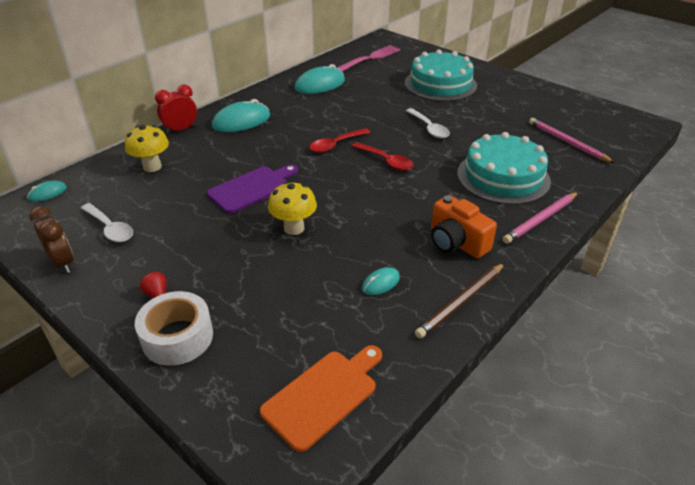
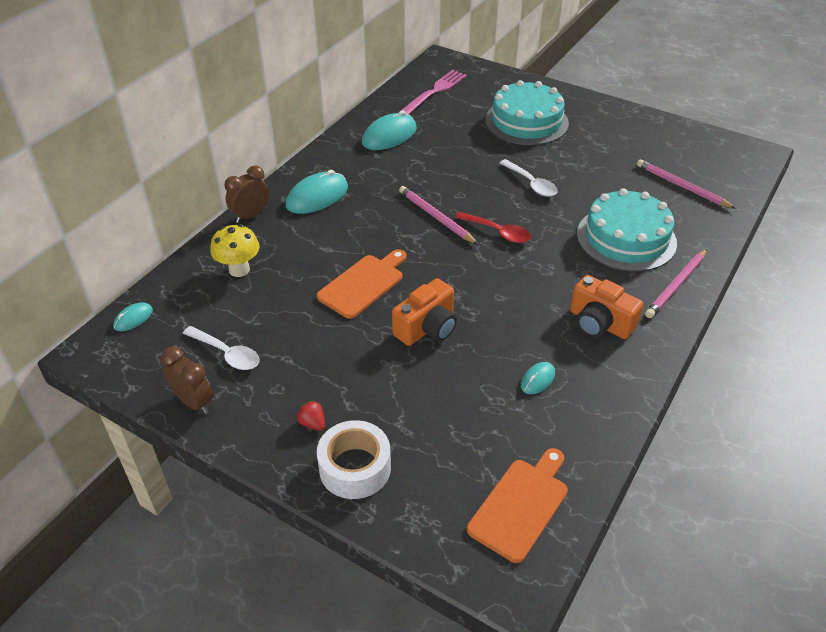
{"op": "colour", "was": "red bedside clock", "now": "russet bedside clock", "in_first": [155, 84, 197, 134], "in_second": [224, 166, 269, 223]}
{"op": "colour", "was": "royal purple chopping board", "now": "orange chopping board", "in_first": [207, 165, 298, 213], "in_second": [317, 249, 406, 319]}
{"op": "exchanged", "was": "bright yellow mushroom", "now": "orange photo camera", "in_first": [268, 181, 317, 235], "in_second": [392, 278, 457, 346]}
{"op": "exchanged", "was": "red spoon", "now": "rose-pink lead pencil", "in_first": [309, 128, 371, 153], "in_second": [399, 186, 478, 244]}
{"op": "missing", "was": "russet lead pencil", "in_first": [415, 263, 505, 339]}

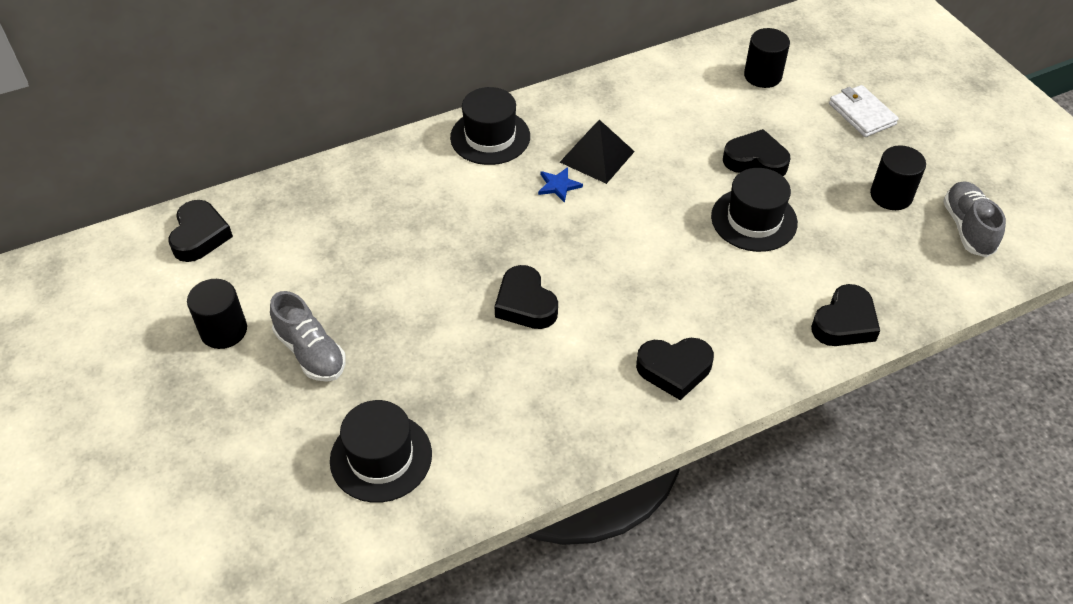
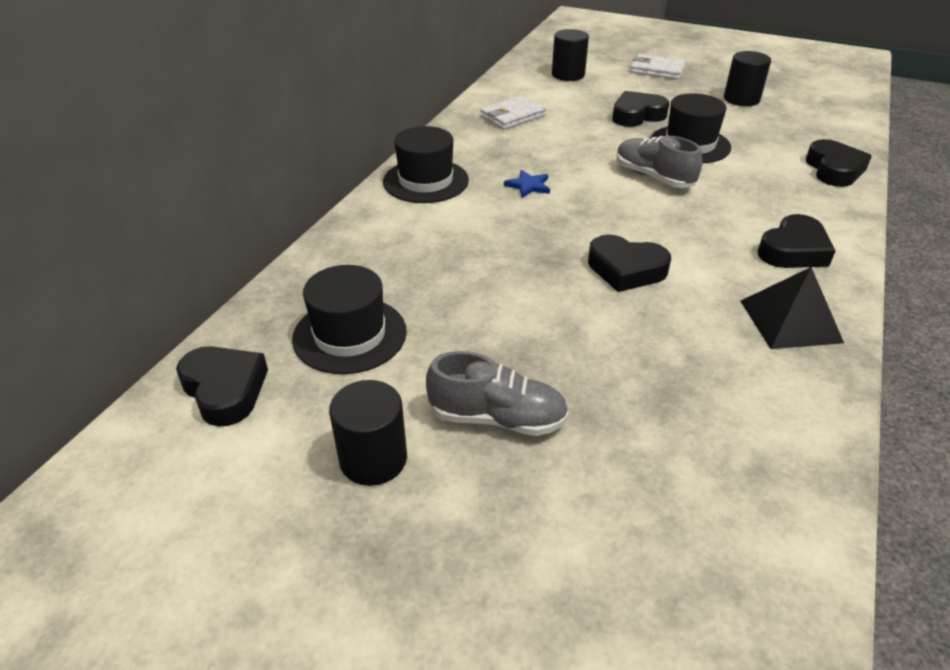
{"op": "relocated", "was": "ebony tall hat", "in_first": [330, 400, 432, 503], "in_second": [292, 265, 407, 374]}
{"op": "relocated", "was": "ebony solid pyramid", "in_first": [560, 120, 635, 184], "in_second": [740, 267, 844, 349]}
{"op": "relocated", "was": "gray shoe", "in_first": [943, 181, 1006, 257], "in_second": [617, 136, 702, 188]}
{"op": "appeared", "now": "pure white billfold", "in_second": [480, 96, 546, 130]}

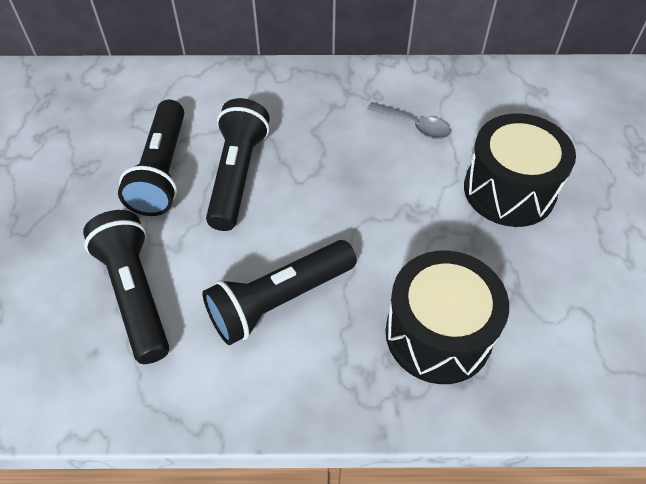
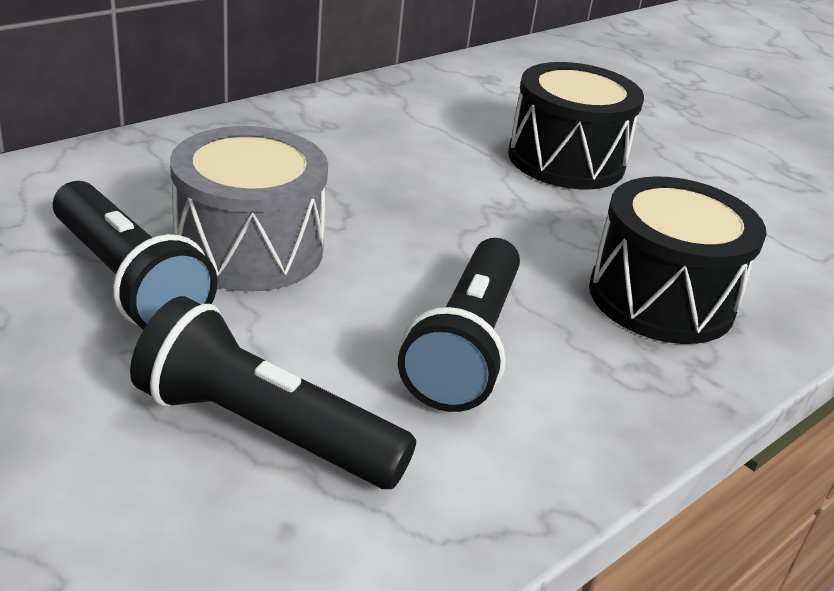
{"op": "exchanged", "was": "ebony pocket torch", "now": "gray toy drum", "in_first": [206, 98, 270, 231], "in_second": [170, 126, 328, 291]}
{"op": "missing", "was": "gray spoon", "in_first": [367, 102, 451, 139]}

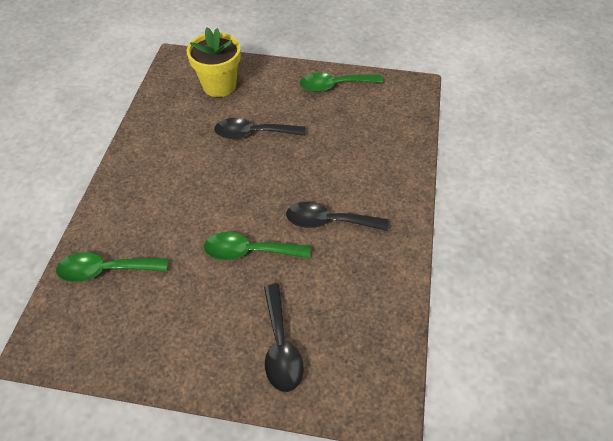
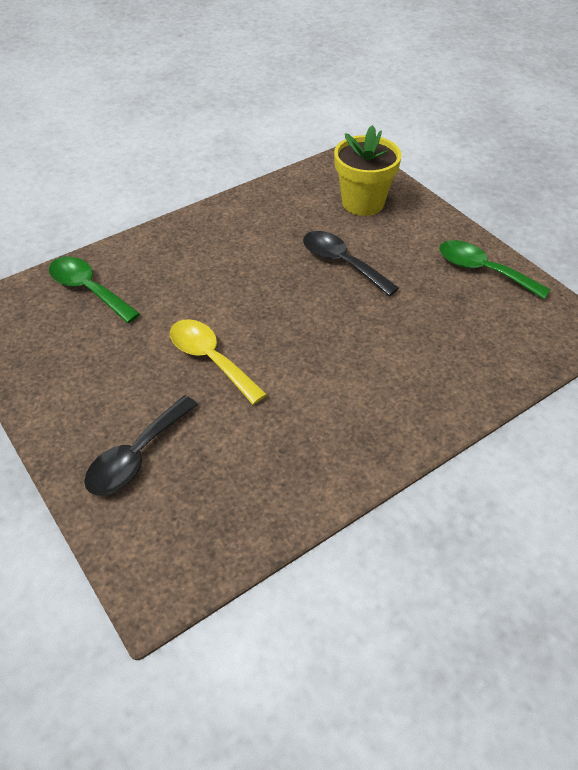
{"op": "colour", "was": "green spoon", "now": "bright yellow spoon", "in_first": [204, 232, 310, 260], "in_second": [170, 319, 267, 405]}
{"op": "missing", "was": "ebony spoon", "in_first": [286, 202, 388, 231]}

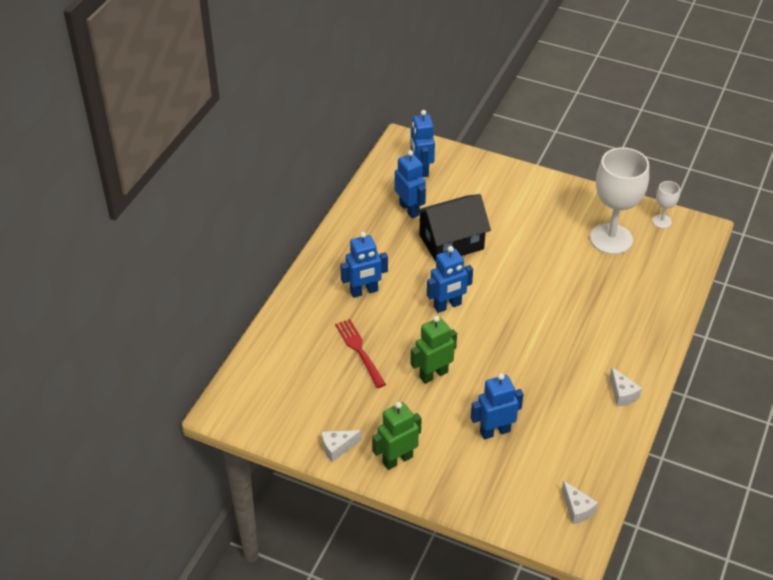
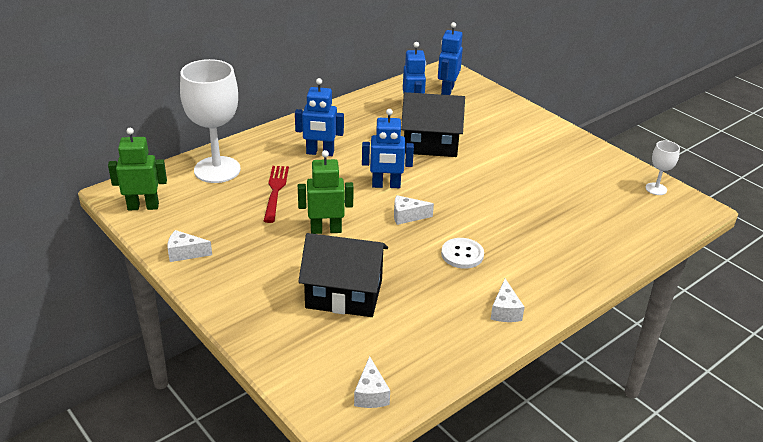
{"op": "relocated", "was": "green toy robot", "in_first": [372, 402, 422, 470], "in_second": [108, 128, 167, 210]}
{"op": "exchanged", "was": "royal blue toy robot", "now": "ebony cottage", "in_first": [471, 373, 523, 439], "in_second": [298, 233, 388, 317]}
{"op": "relocated", "was": "pure white goblet", "in_first": [590, 147, 649, 254], "in_second": [180, 59, 241, 183]}
{"op": "appeared", "now": "pure white cheese", "in_second": [394, 195, 434, 225]}
{"op": "appeared", "now": "pure white sewing button", "in_second": [441, 238, 484, 269]}

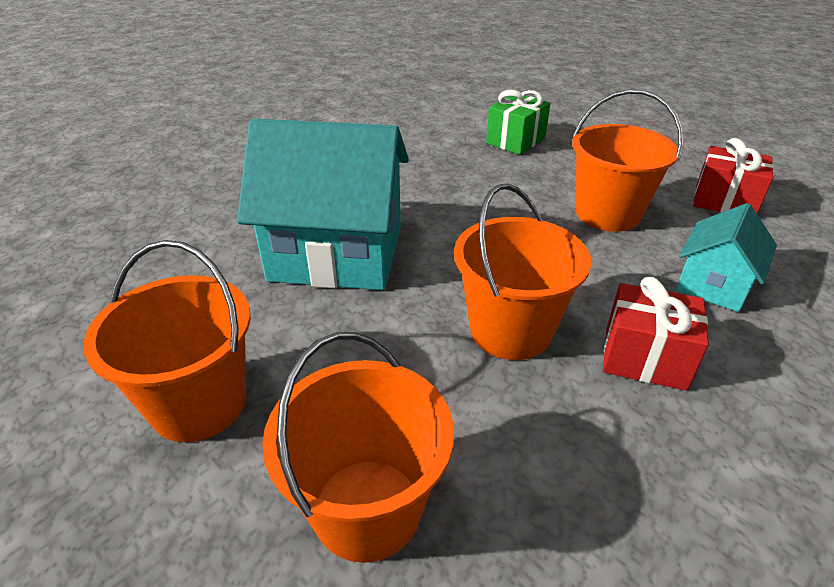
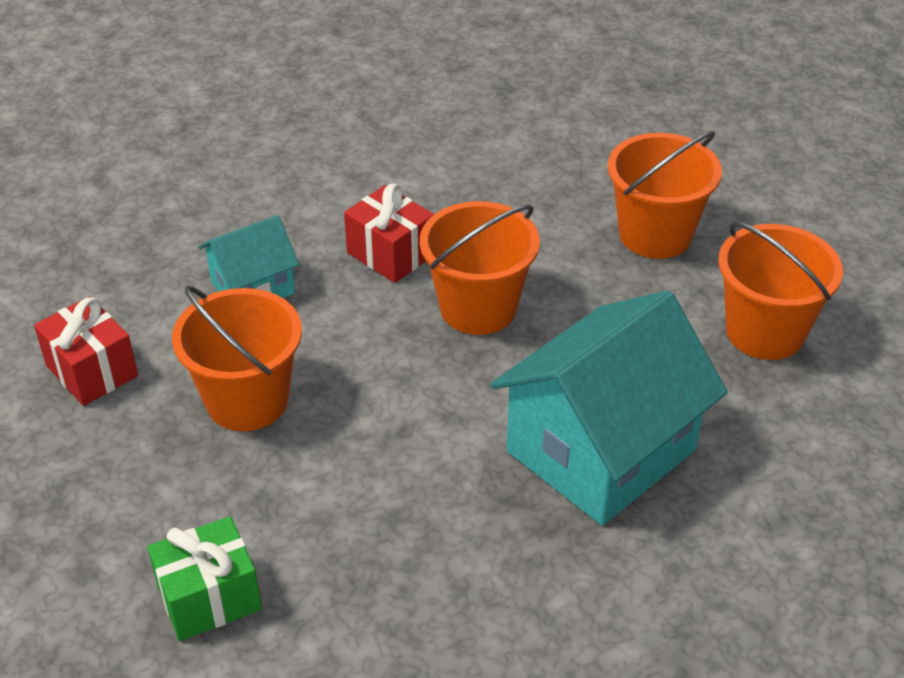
{"op": "spun", "was": "teal cottage", "in_first": [237, 119, 409, 290], "in_second": [490, 290, 728, 525], "clockwise": -75}

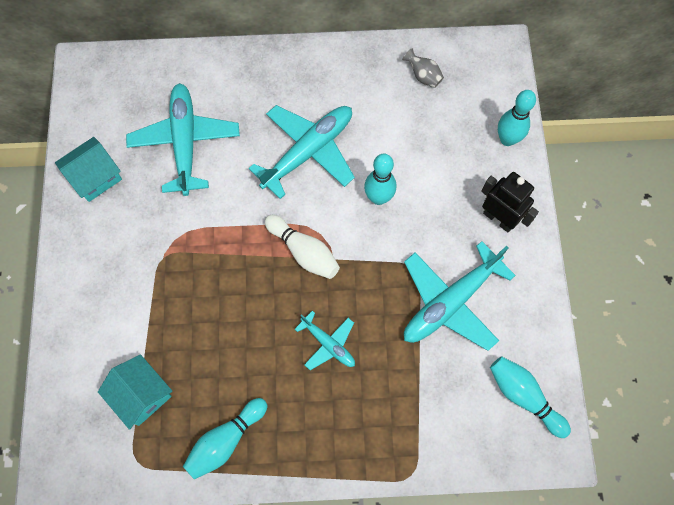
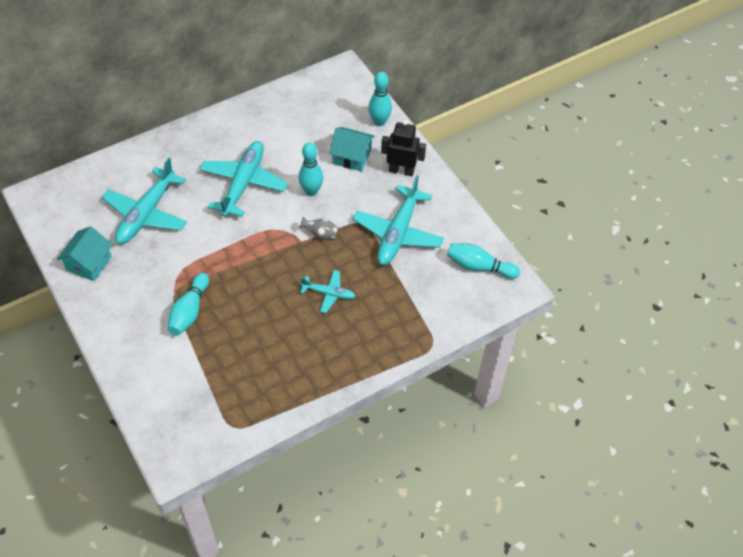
{"op": "relocated", "was": "teal cottage", "in_first": [98, 354, 172, 430], "in_second": [329, 127, 375, 171]}
{"op": "spun", "was": "teal toy plane", "in_first": [126, 83, 240, 196], "in_second": [102, 157, 187, 244], "clockwise": -120}
{"op": "relocated", "was": "teal skittle", "in_first": [183, 398, 267, 479], "in_second": [168, 273, 209, 335]}
{"op": "missing", "was": "pure white skittle", "in_first": [265, 215, 340, 279]}
{"op": "relocated", "was": "gray tall vase", "in_first": [402, 48, 444, 88], "in_second": [299, 216, 338, 240]}

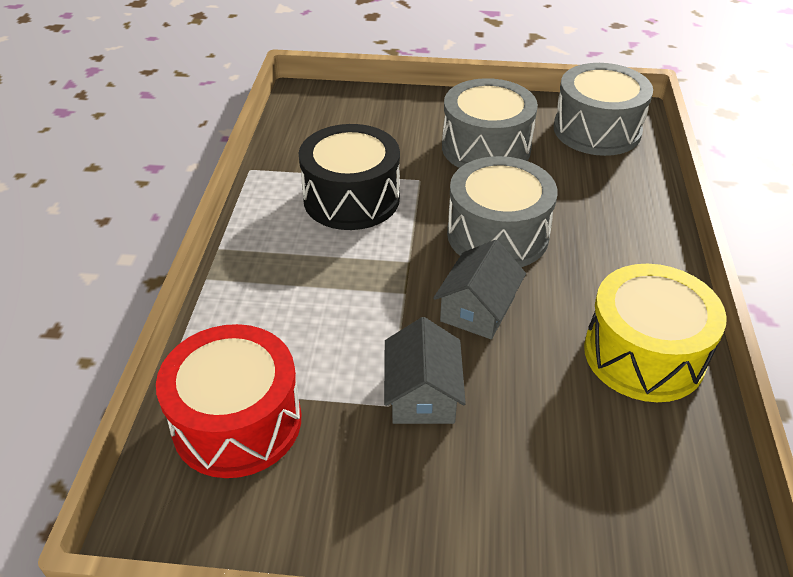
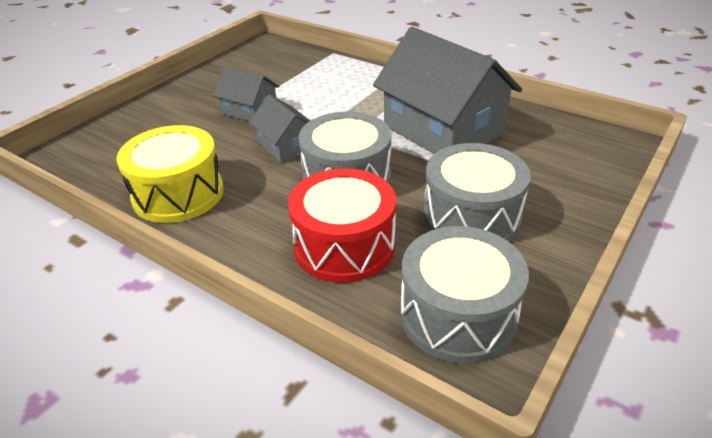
{"op": "relocated", "was": "red toy drum", "in_first": [156, 324, 301, 478], "in_second": [288, 168, 396, 283]}
{"op": "exchanged", "was": "ebony toy drum", "now": "gray cottage", "in_first": [299, 124, 400, 230], "in_second": [373, 27, 522, 154]}

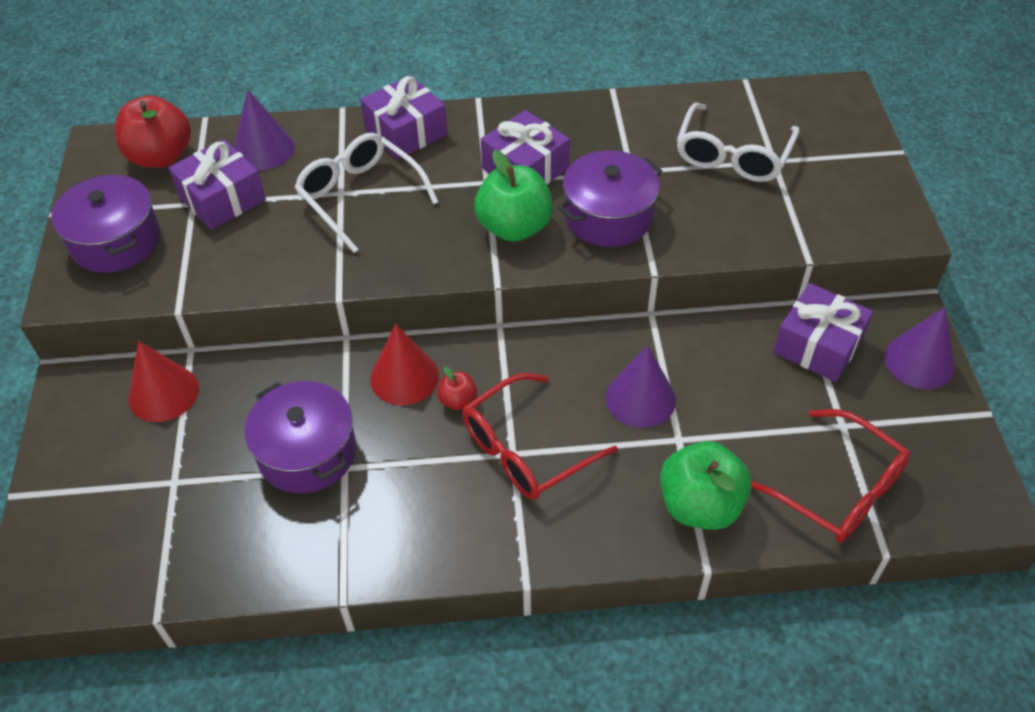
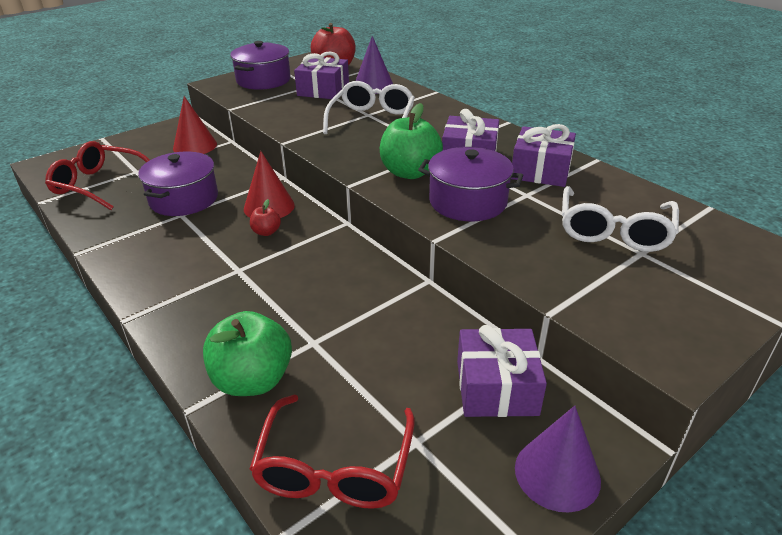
{"op": "relocated", "was": "royal purple present", "in_first": [360, 75, 448, 160], "in_second": [511, 124, 576, 187]}
{"op": "relocated", "was": "red eyeglasses", "in_first": [462, 373, 618, 500], "in_second": [45, 141, 149, 210]}
{"op": "missing", "was": "royal purple cone shape", "in_first": [606, 345, 676, 428]}
{"op": "spun", "was": "pure white eyeglasses", "in_first": [677, 103, 800, 182], "in_second": [562, 186, 679, 252], "clockwise": -60}

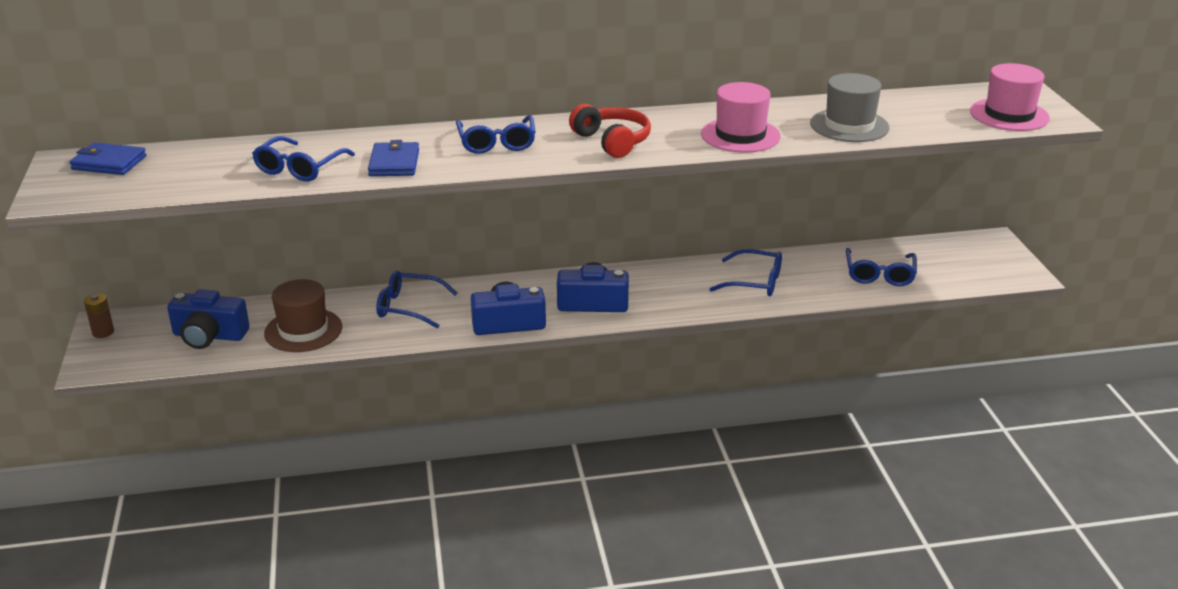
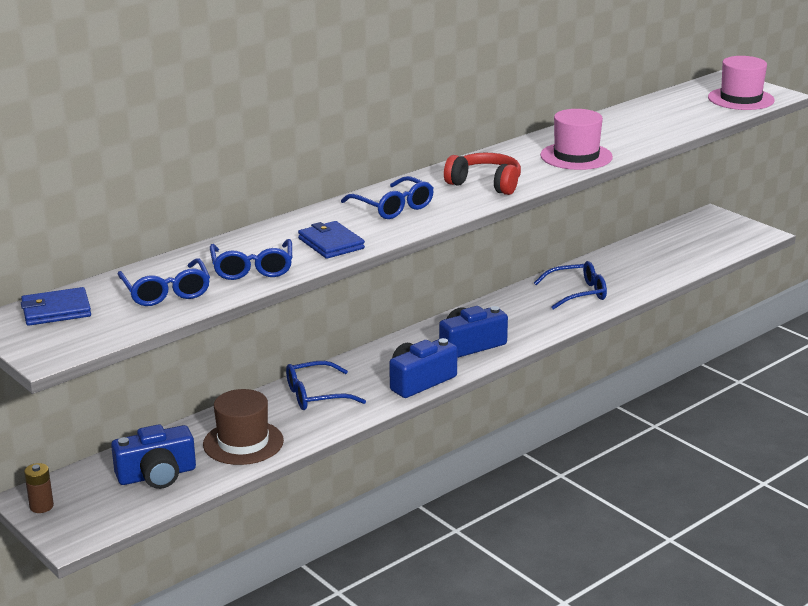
{"op": "missing", "was": "gray tall hat", "in_first": [810, 73, 889, 142]}
{"op": "relocated", "was": "royal blue eyeglasses", "in_first": [846, 248, 917, 286], "in_second": [118, 258, 210, 306]}

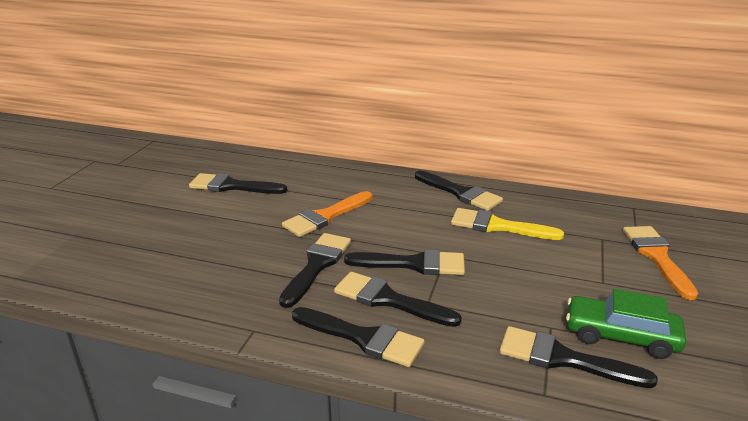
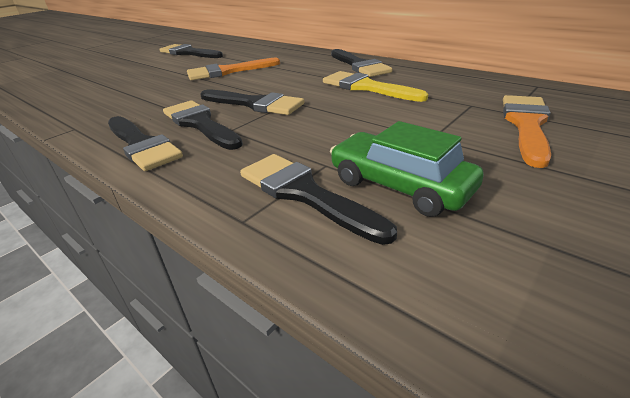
{"op": "missing", "was": "ebony brush", "in_first": [279, 233, 351, 308]}

